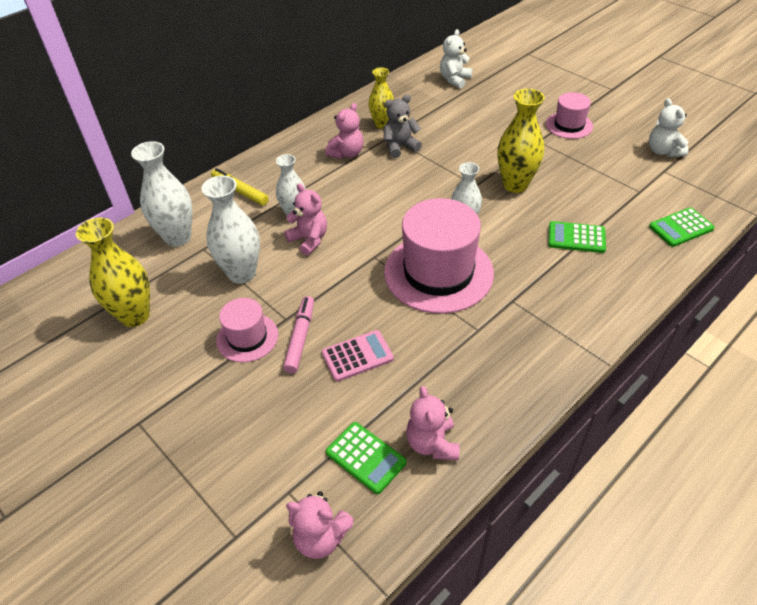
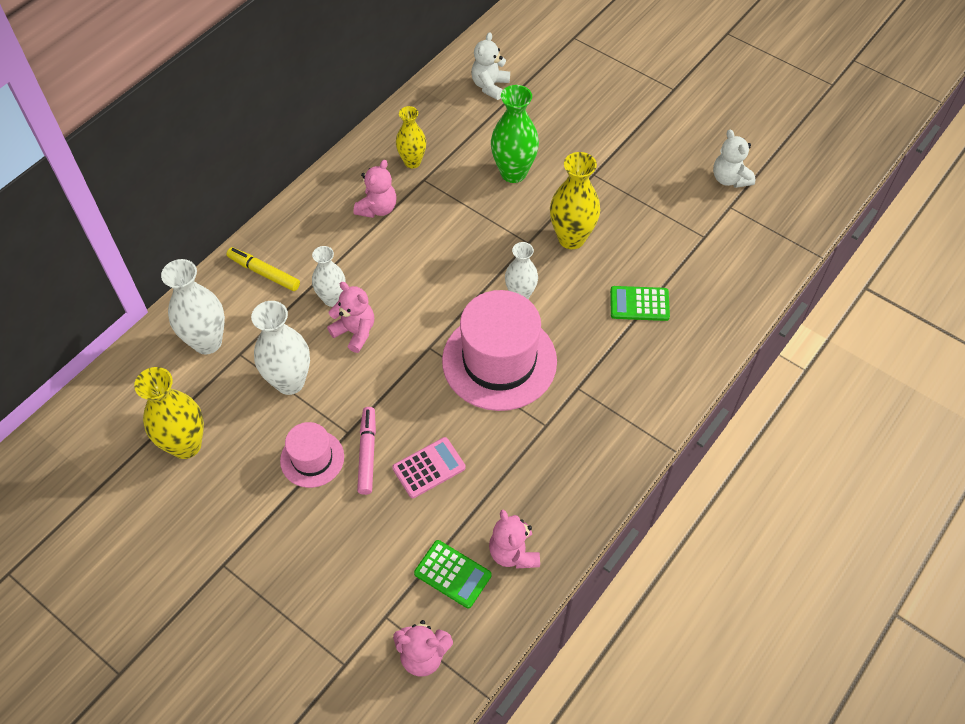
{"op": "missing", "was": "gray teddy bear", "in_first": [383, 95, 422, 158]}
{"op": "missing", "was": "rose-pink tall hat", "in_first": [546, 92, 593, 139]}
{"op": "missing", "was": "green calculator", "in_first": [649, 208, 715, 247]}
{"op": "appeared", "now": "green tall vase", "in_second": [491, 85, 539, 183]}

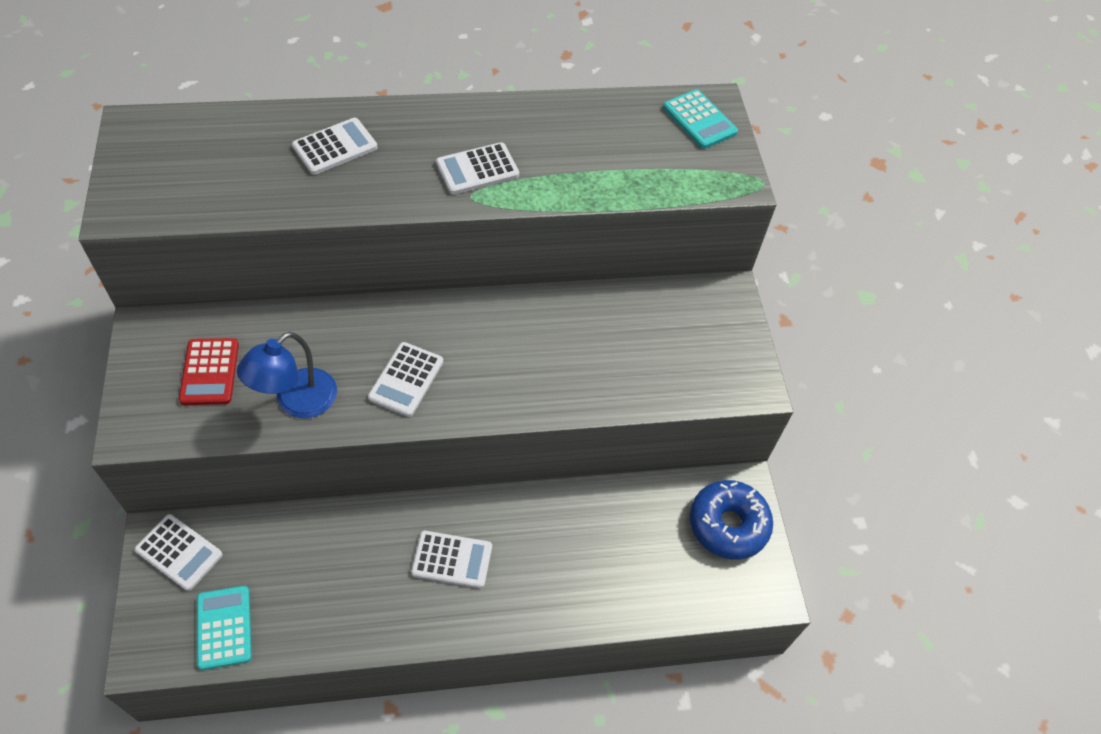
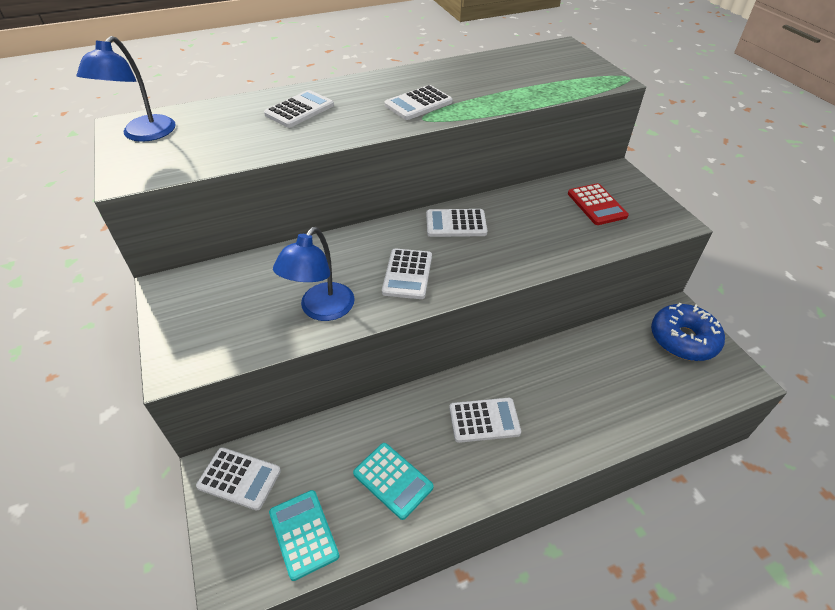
{"op": "relocated", "was": "red calculator", "in_first": [179, 338, 239, 405], "in_second": [568, 183, 629, 225]}
{"op": "relocated", "was": "teal calculator", "in_first": [663, 89, 738, 149], "in_second": [353, 443, 434, 520]}
{"op": "appeared", "now": "royal blue lamp", "in_second": [77, 36, 176, 142]}
{"op": "appeared", "now": "pure white calculator", "in_second": [426, 209, 487, 237]}

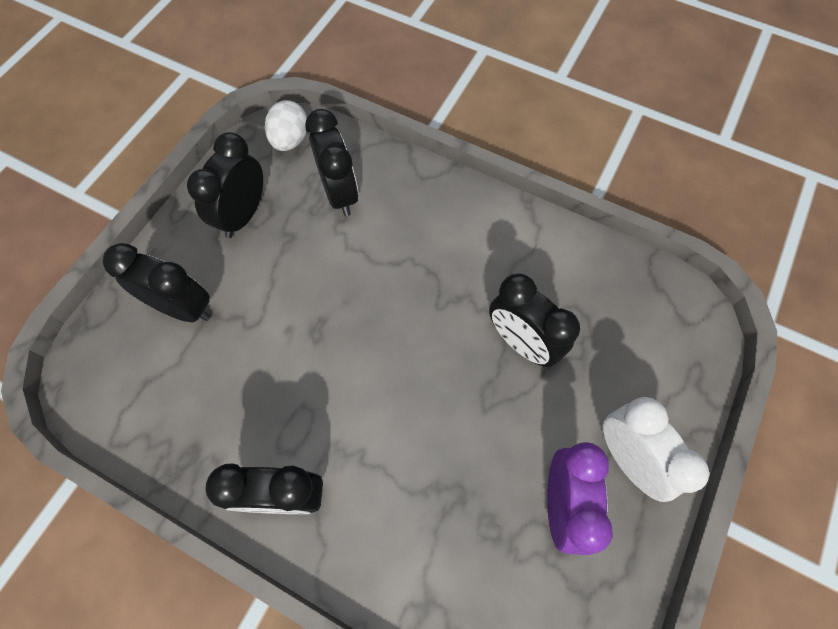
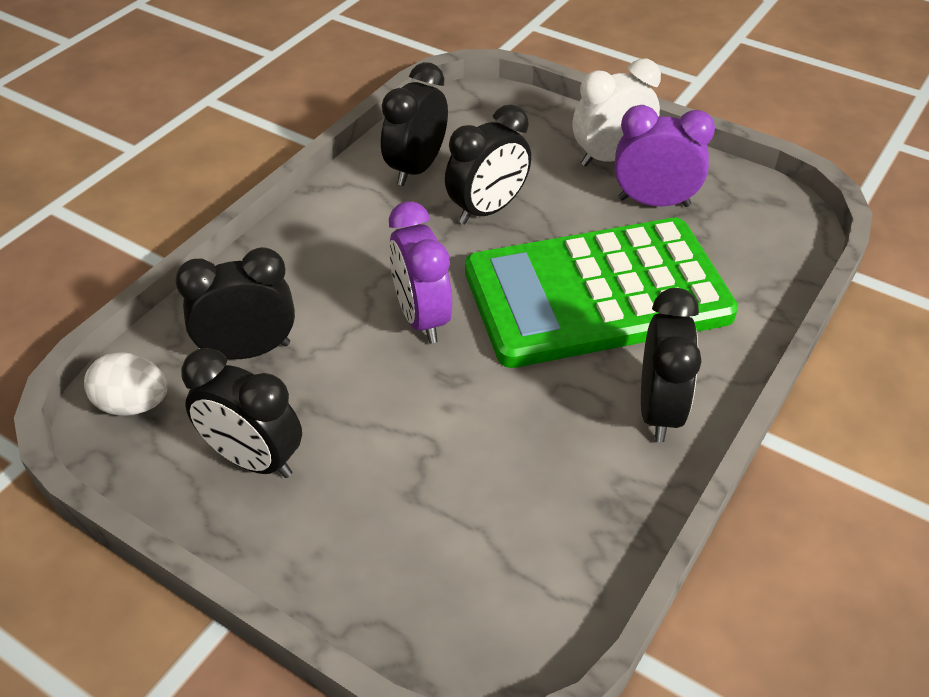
{"op": "relocated", "was": "ebony bedside clock", "in_first": [103, 243, 210, 322], "in_second": [381, 62, 448, 186]}
{"op": "appeared", "now": "royal purple bedside clock", "in_second": [389, 201, 452, 343]}
{"op": "appeared", "now": "green calculator", "in_second": [465, 218, 738, 368]}

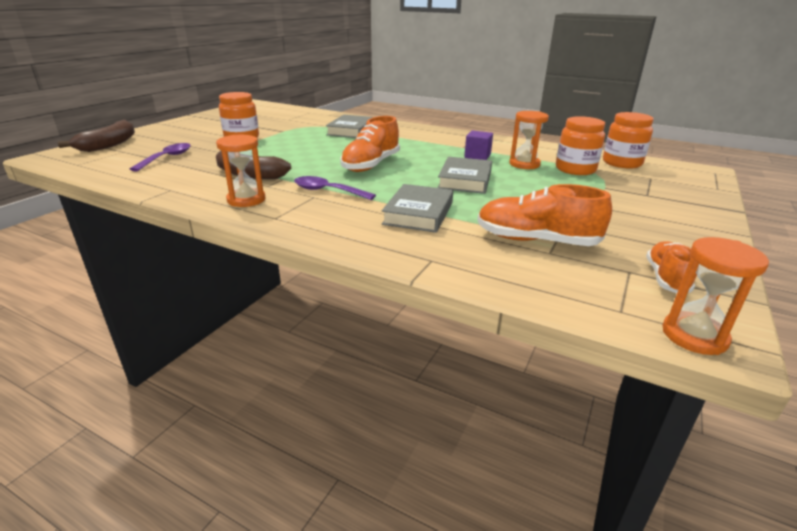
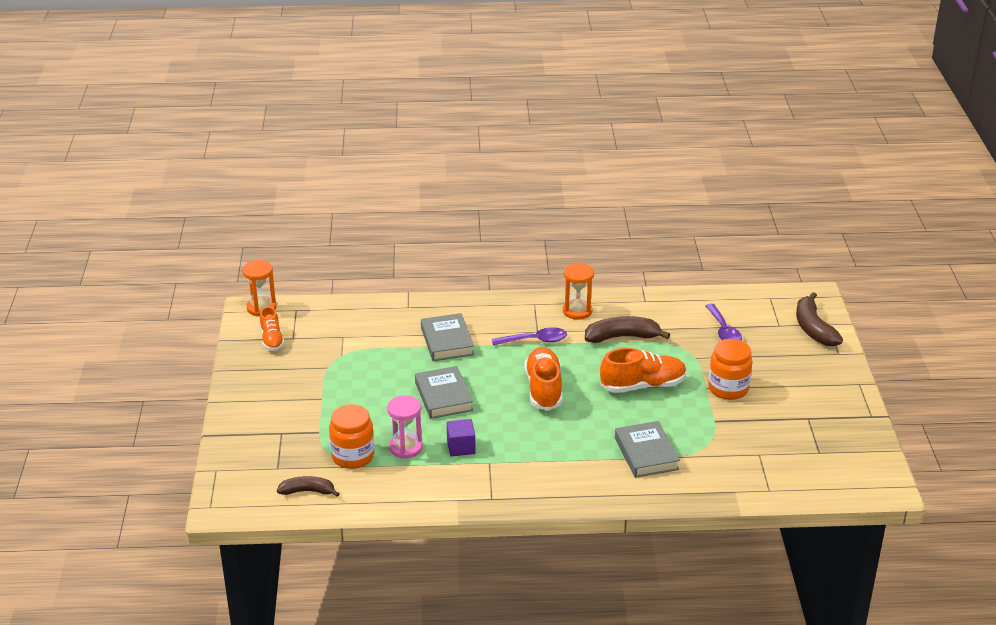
{"op": "relocated", "was": "orange shoe", "in_first": [477, 184, 612, 246], "in_second": [600, 348, 687, 393]}
{"op": "colour", "was": "orange sandglass", "now": "rose-pink sandglass", "in_first": [509, 111, 549, 169], "in_second": [387, 395, 423, 459]}
{"op": "exchanged", "was": "orange jam jar", "now": "russet toy banana", "in_first": [603, 112, 654, 168], "in_second": [277, 476, 339, 497]}

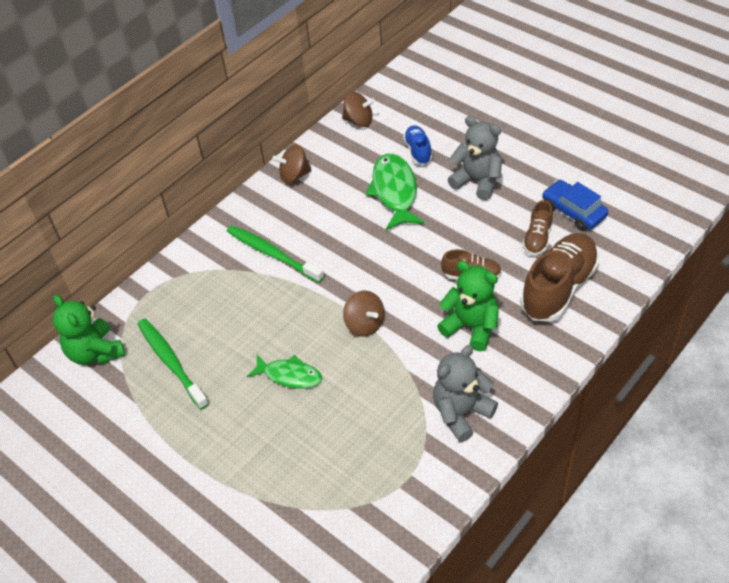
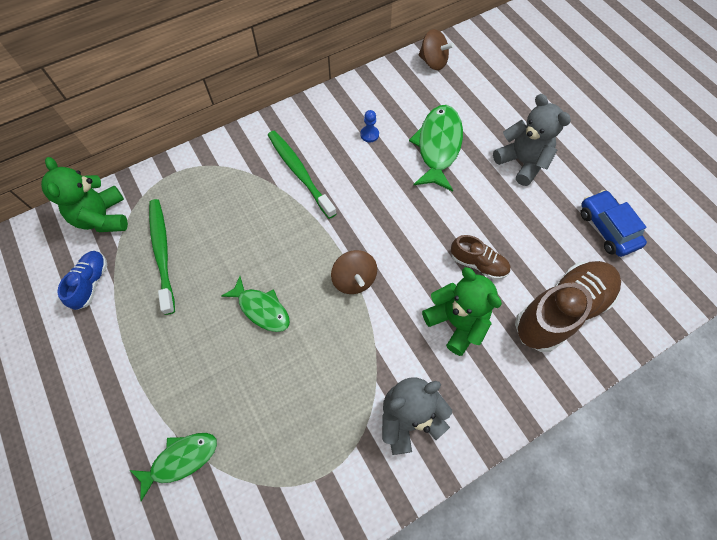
{"op": "missing", "was": "russet toy top", "in_first": [272, 145, 312, 184]}
{"op": "relocated", "was": "royal blue shoe", "in_first": [403, 125, 432, 165], "in_second": [58, 251, 107, 310]}
{"op": "missing", "was": "russet shoe", "in_first": [522, 200, 553, 256]}
{"op": "appeared", "now": "green toy fish", "in_second": [130, 433, 217, 501]}
{"op": "appeared", "now": "royal blue chess pawn", "in_second": [360, 110, 379, 142]}

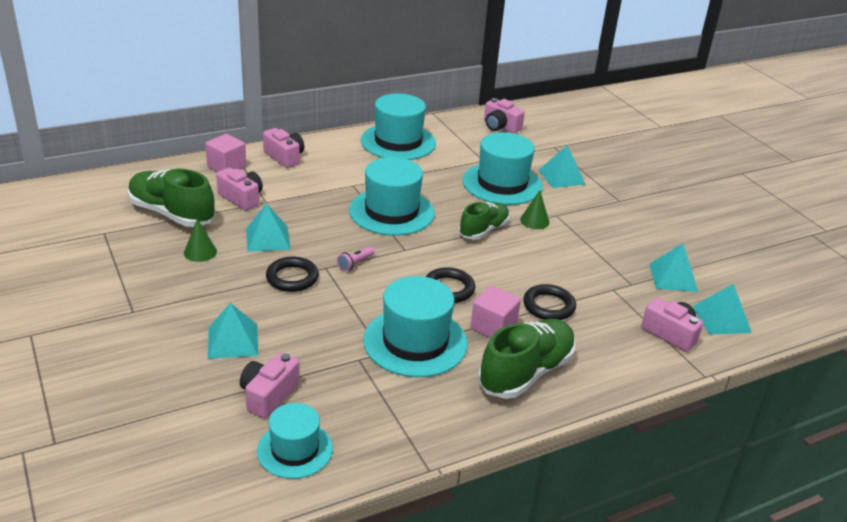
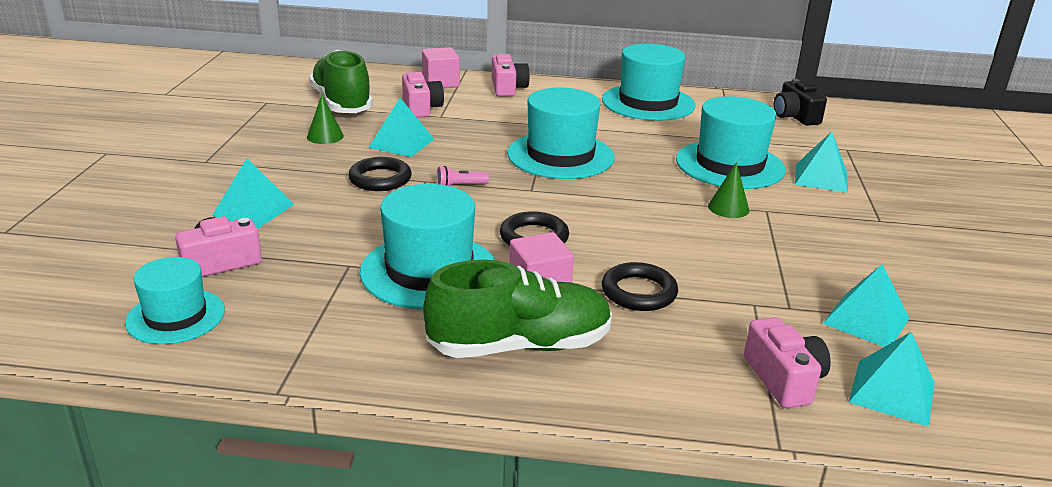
{"op": "missing", "was": "green shoe", "in_first": [459, 202, 510, 239]}
{"op": "colour", "was": "rose-pink photo camera", "now": "ebony photo camera", "in_first": [484, 98, 525, 133], "in_second": [773, 79, 827, 126]}

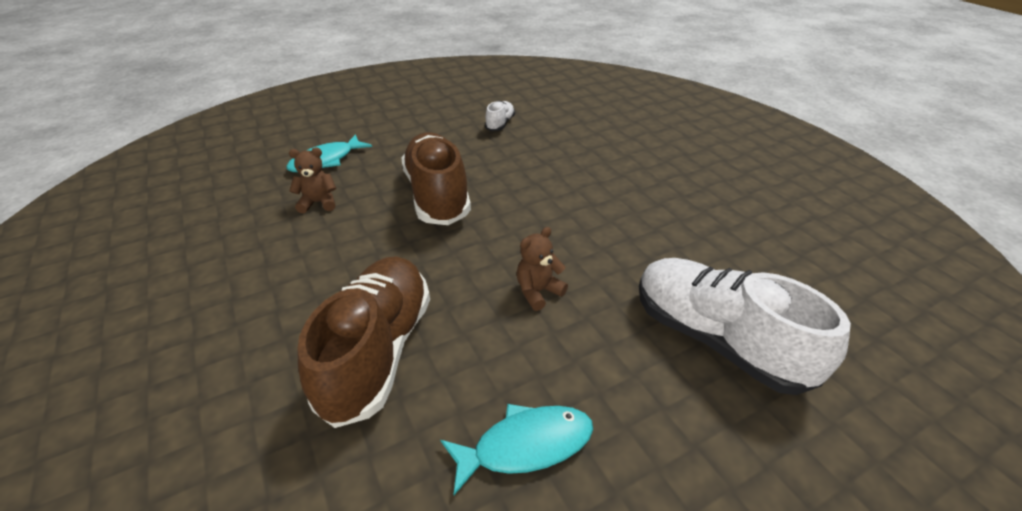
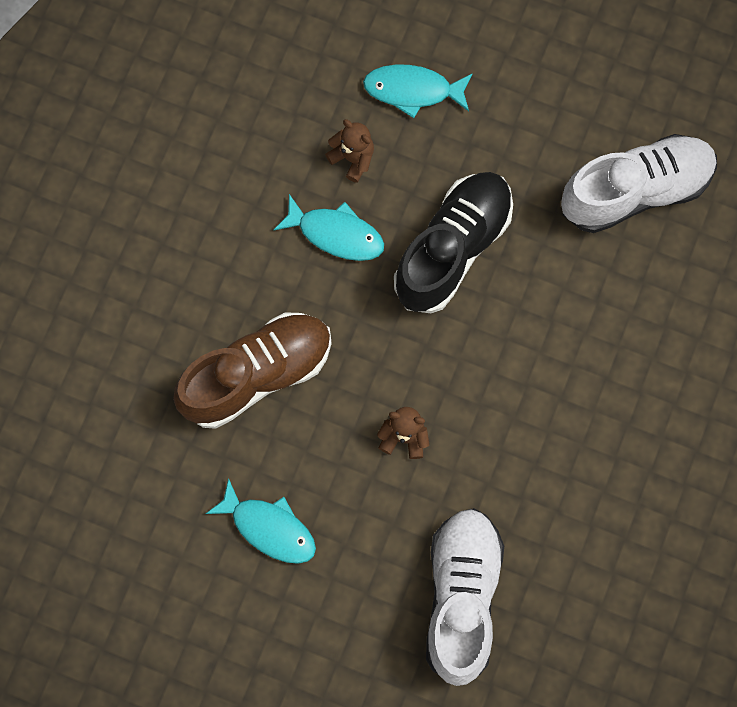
{"op": "colour", "was": "russet shoe", "now": "ebony shoe", "in_first": [401, 132, 471, 225], "in_second": [394, 172, 513, 313]}
{"op": "size", "was": "pure white shoe", "in_first": [485, 101, 515, 131], "in_second": [561, 134, 717, 233], "ratio": 2.19}
{"op": "appeared", "now": "teal toy fish", "in_second": [274, 194, 384, 261]}

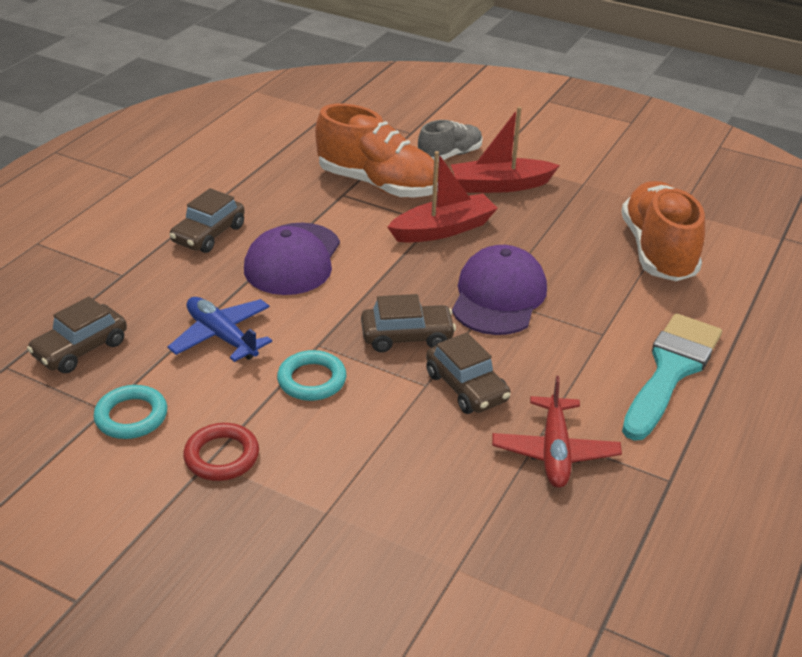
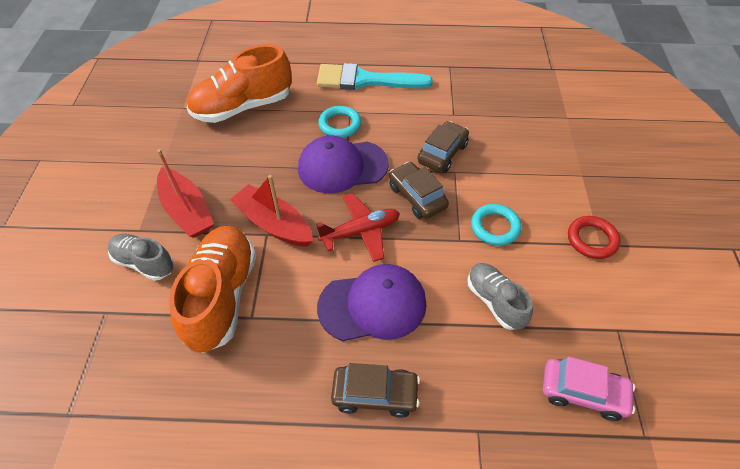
{"op": "colour", "was": "russet toy car", "now": "rose-pink toy car", "in_first": [27, 297, 127, 373], "in_second": [543, 357, 635, 421]}
{"op": "relocated", "was": "teal hoop", "in_first": [93, 385, 167, 439], "in_second": [318, 106, 361, 138]}
{"op": "exchanged", "was": "royal blue toy plane", "now": "gray shoe", "in_first": [167, 297, 272, 362], "in_second": [468, 263, 533, 330]}
{"op": "relocated", "was": "red toy plane", "in_first": [492, 376, 622, 488], "in_second": [316, 193, 400, 262]}

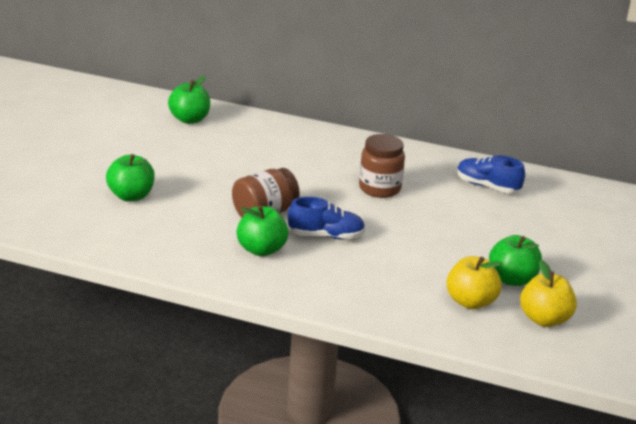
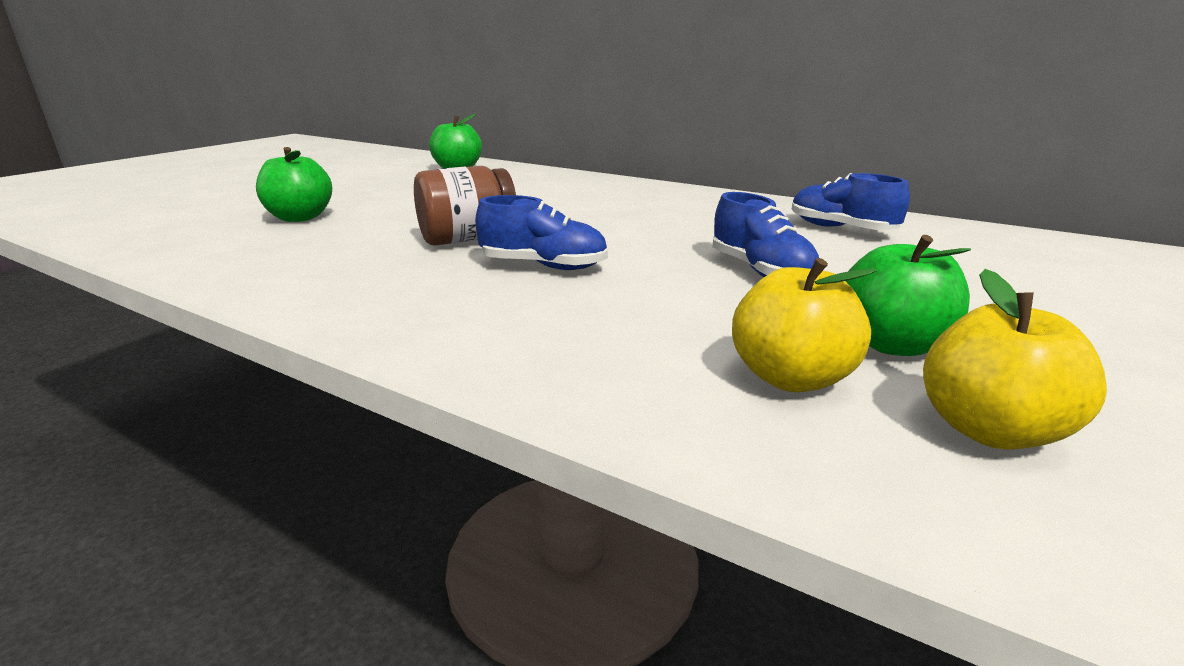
{"op": "missing", "was": "green apple fruit", "in_first": [237, 205, 288, 256]}
{"op": "missing", "was": "russet jam jar", "in_first": [359, 134, 405, 198]}
{"op": "appeared", "now": "royal blue shoe", "in_second": [713, 192, 819, 277]}

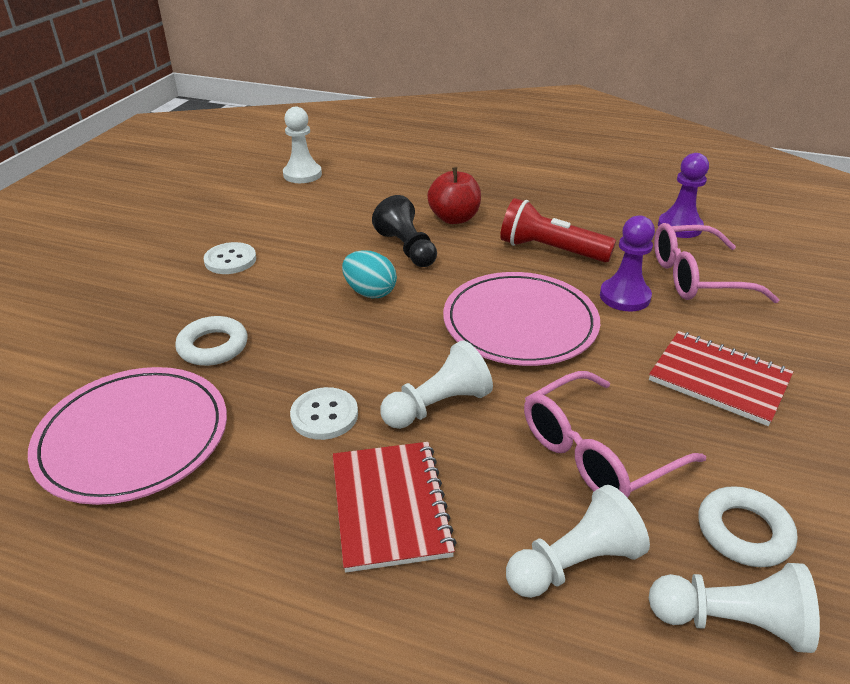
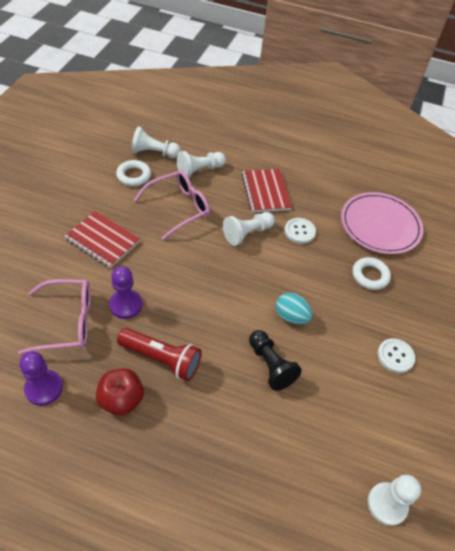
{"op": "relocated", "was": "red apple fruit", "in_first": [427, 167, 481, 224], "in_second": [96, 368, 144, 416]}
{"op": "missing", "was": "rose-pink plate", "in_first": [443, 272, 600, 366]}

